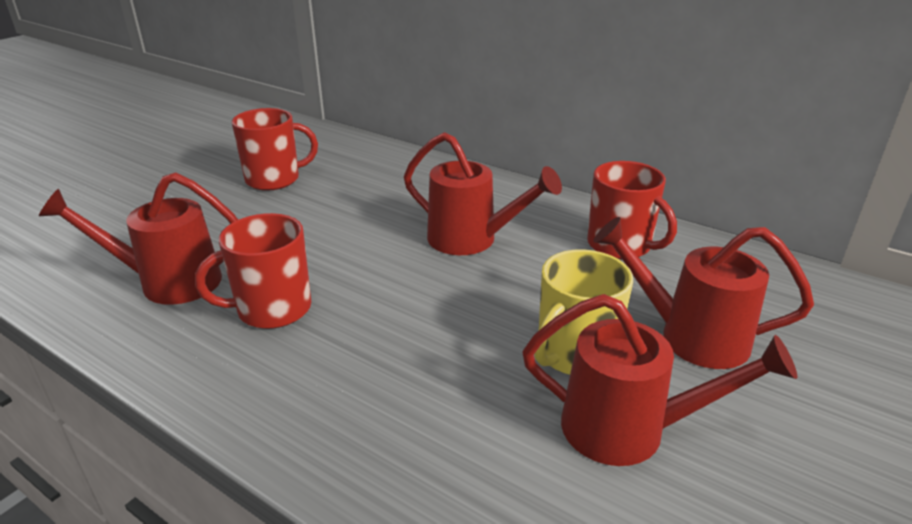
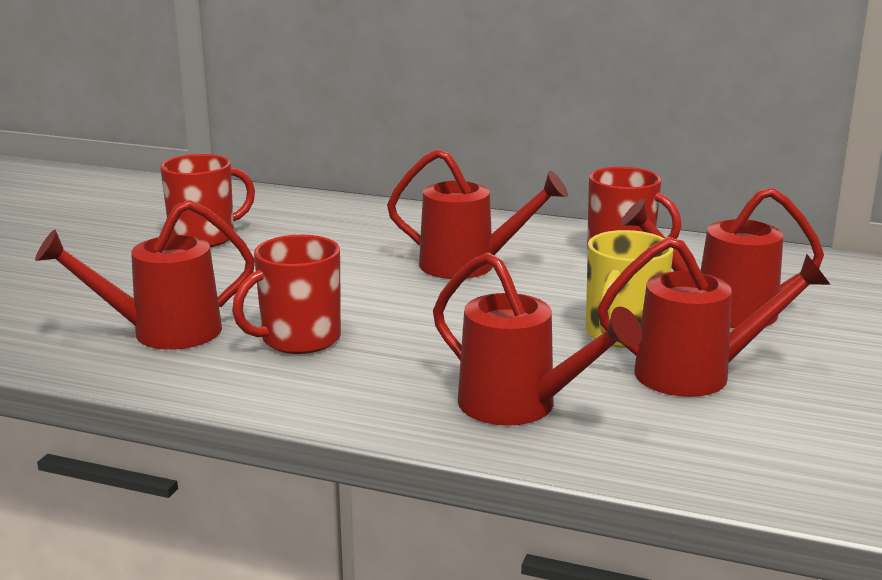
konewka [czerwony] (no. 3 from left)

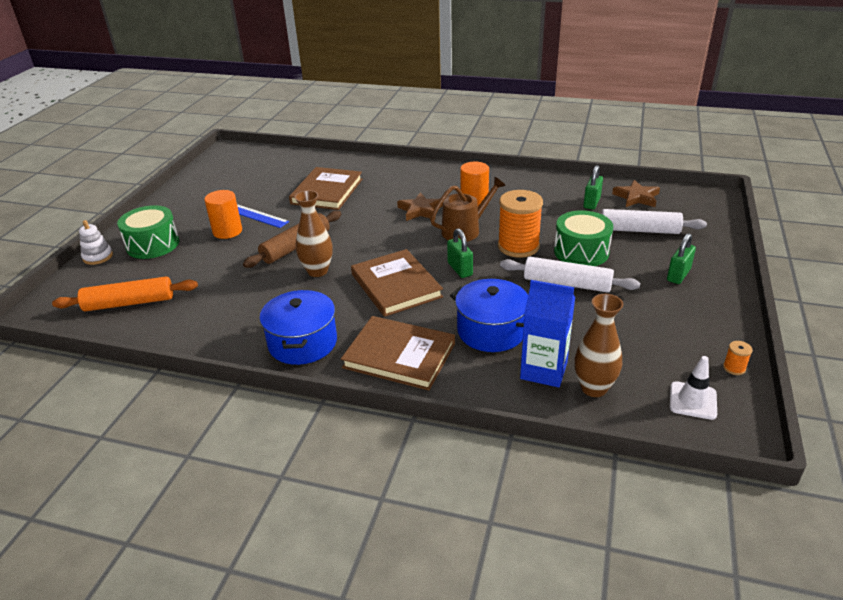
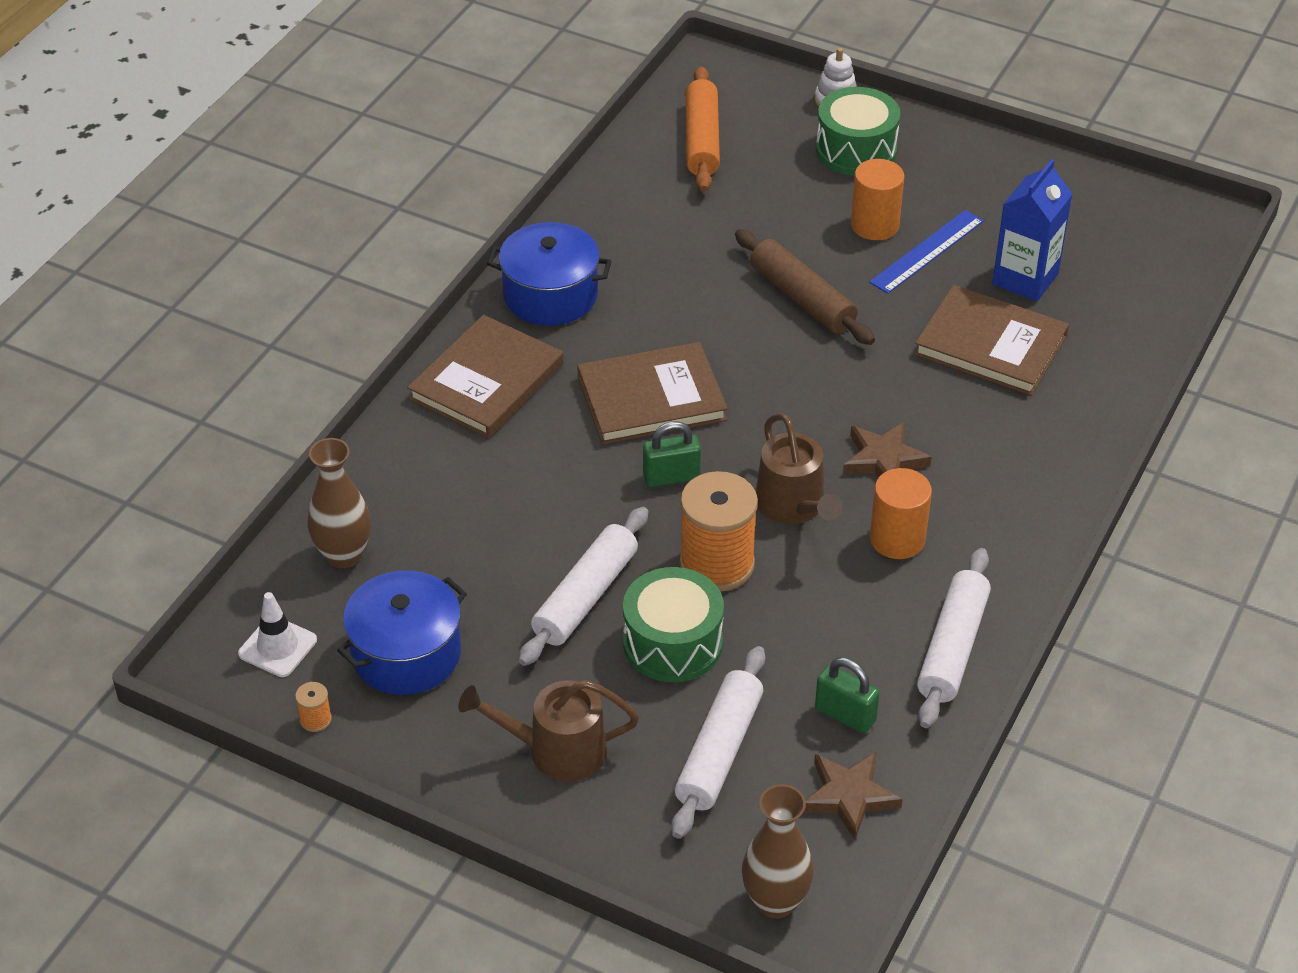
wałek do ciasta [biały] (no. 3 from left)
wazon [brązowy] (no. 2 from left)
garnek [niebieski] (no. 1 from left)
karton mleka [niebieski]
konewka [brązowy] (no. 1 from left)

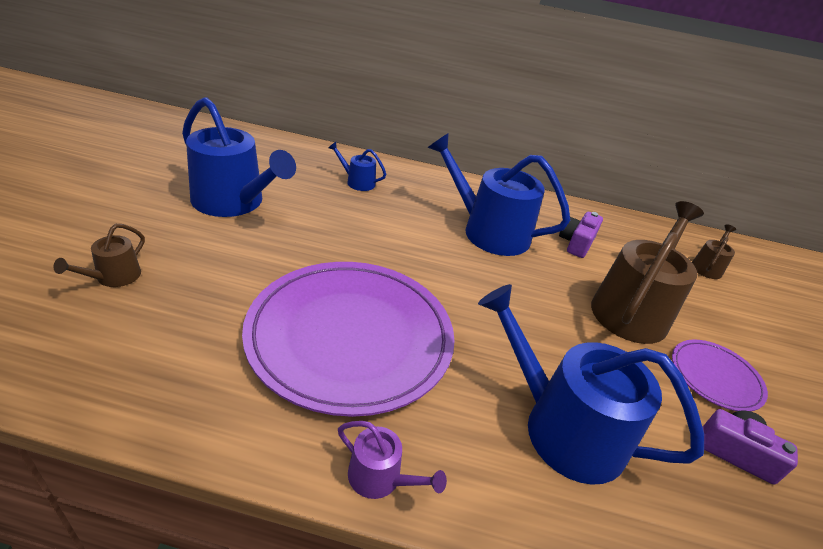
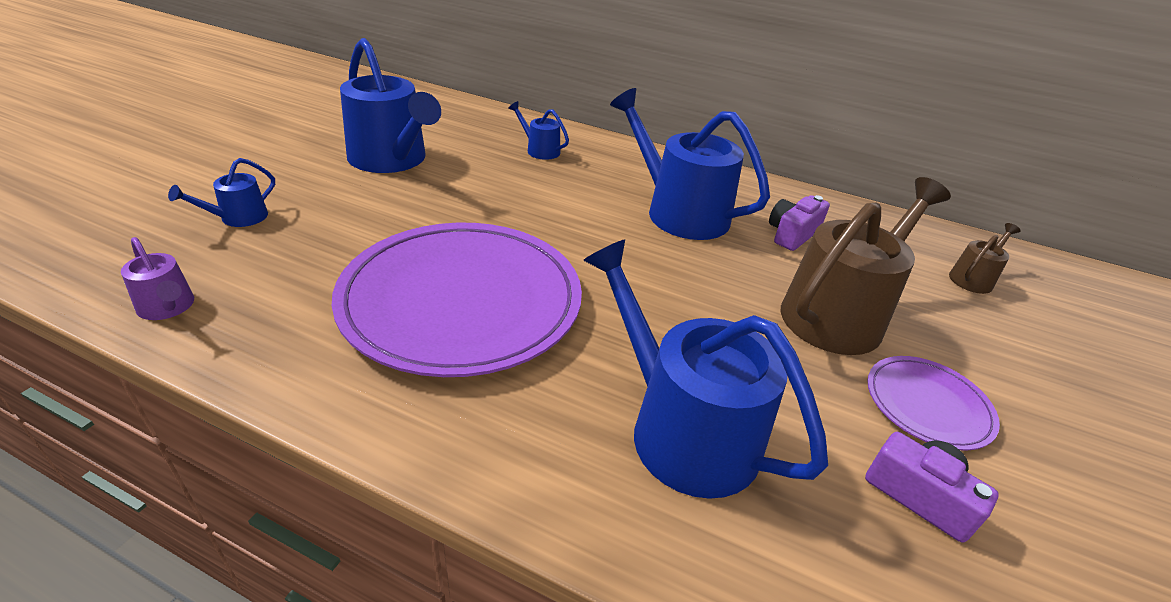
konewka [fioletowy]
konewka [niebieski] (no. 1 from left)

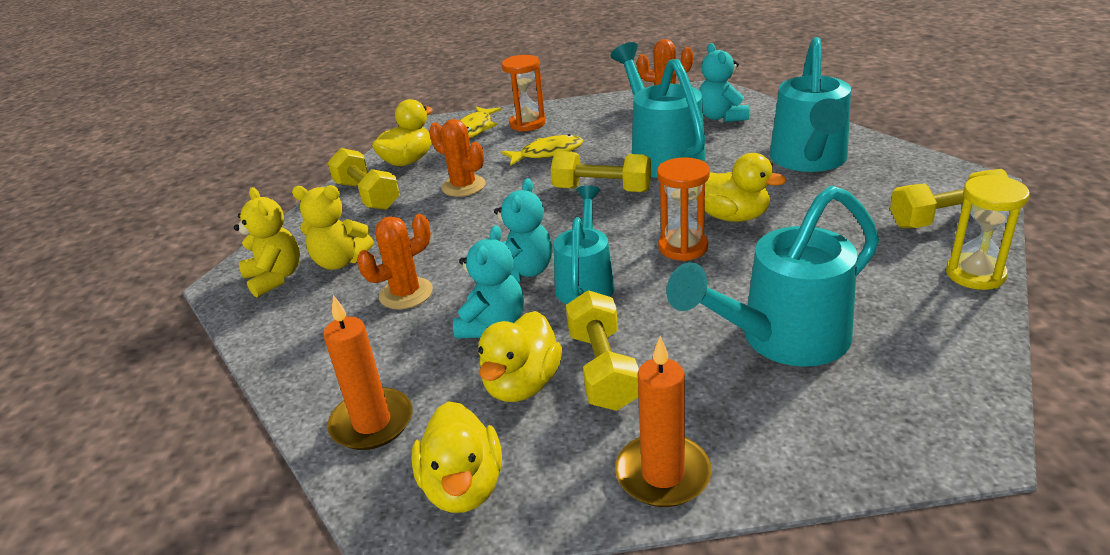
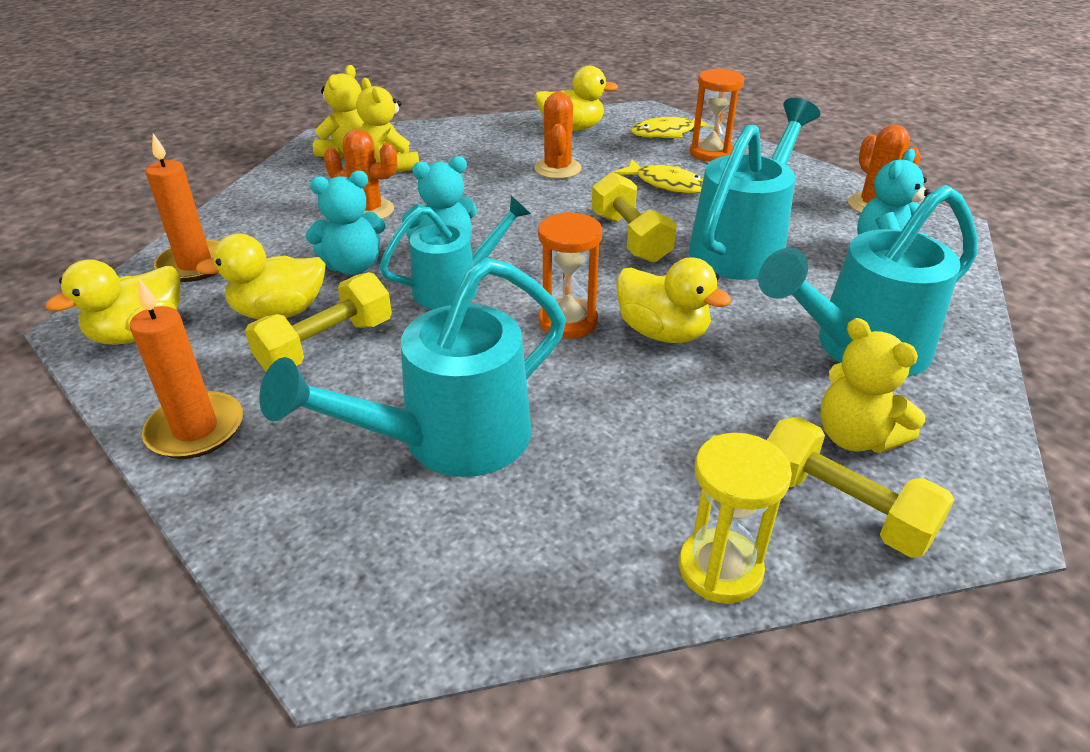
hantel [żółty] (no. 1 from left in the first image)
miś [żółty] (no. 3 from left)
konewka [turkusowy] (no. 1 from left)
kaczka [żółty] (no. 4 from left)

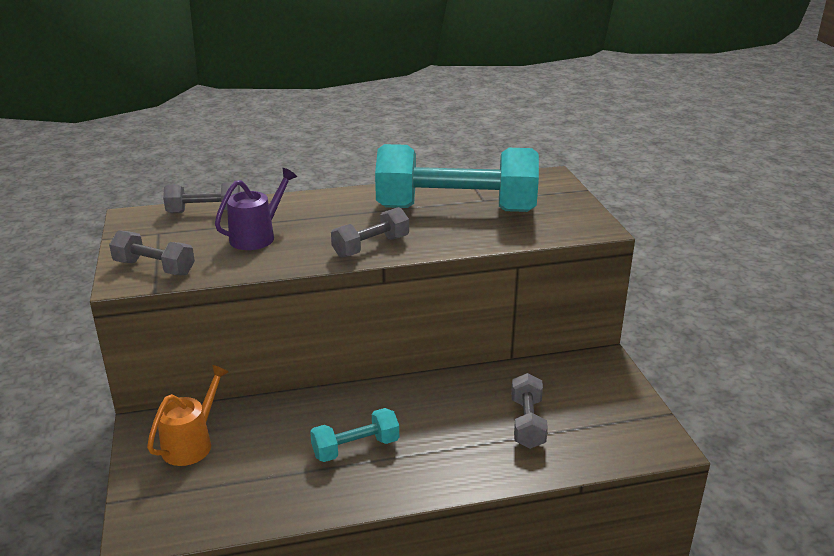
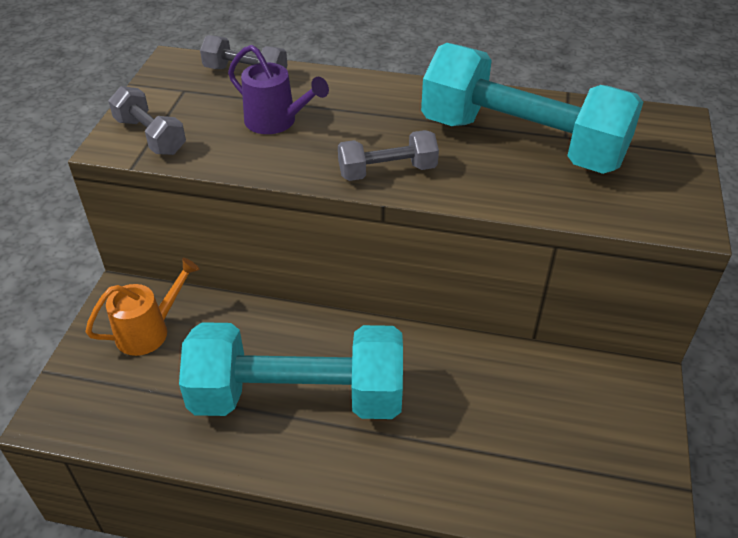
hantel [szary] (no. 4 from left in the first image)
konewka [fioletowy]
hantel [turkusowy] (no. 1 from left)

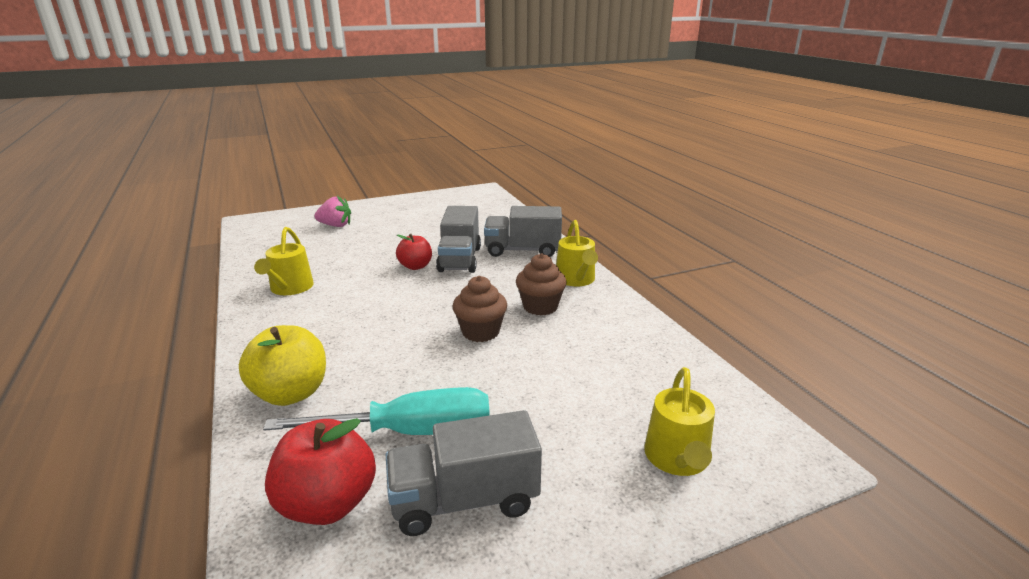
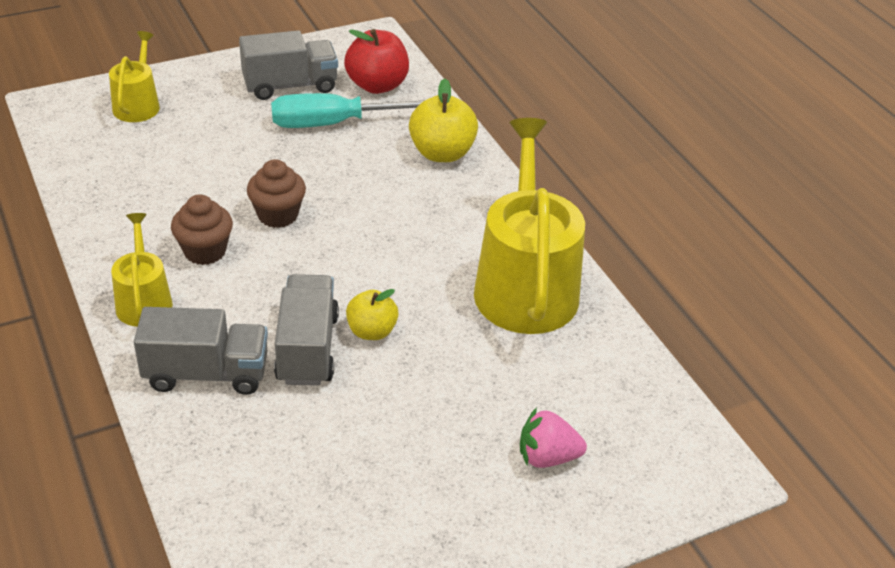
jabłko [żółty] (no. 1 from left)
konewka [żółty] (no. 3 from left)

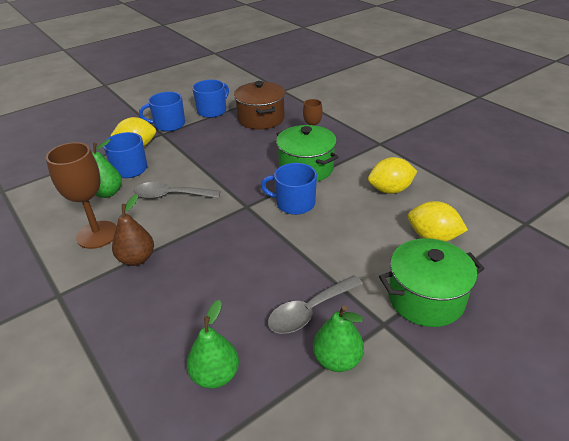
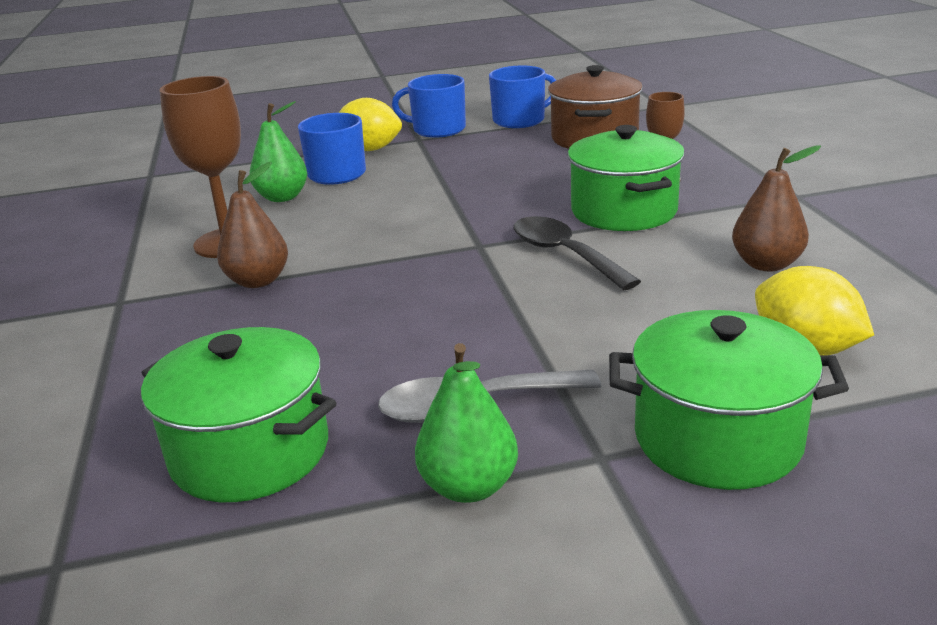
łyżka [szary] (no. 1 from left in the first image)
garnek [zielony] (no. 1 from left)
łyżka [czarny]
gruszka [brązowy] (no. 2 from left)

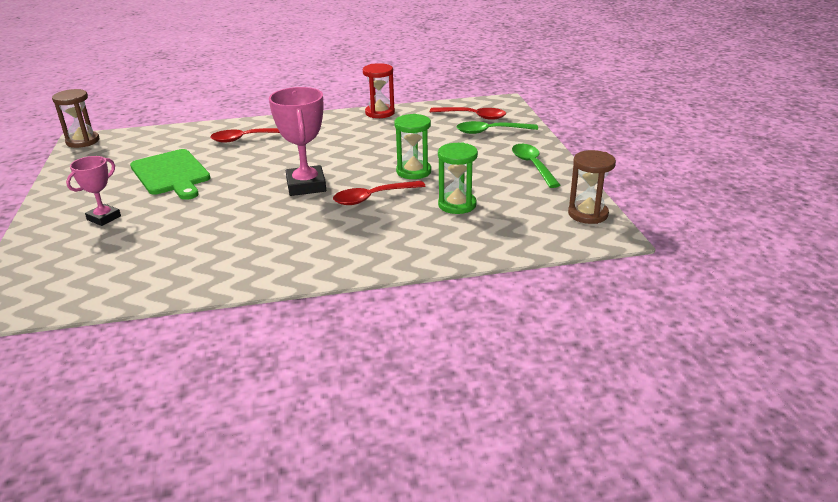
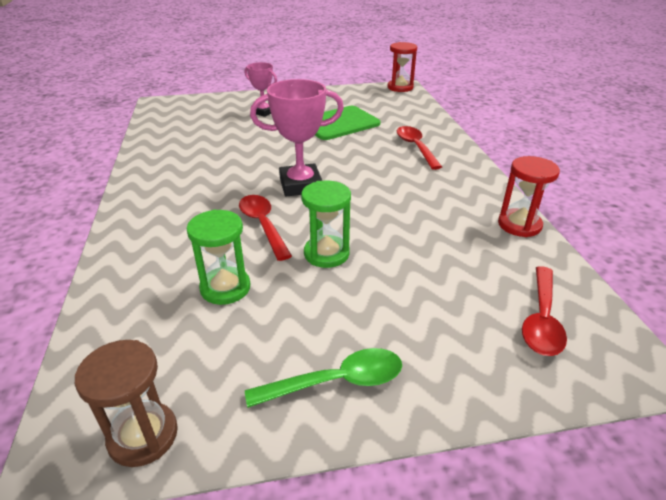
łyżka [zielony] (no. 1 from left in the first image)
klepsydra [czerwony] (no. 1 from left)

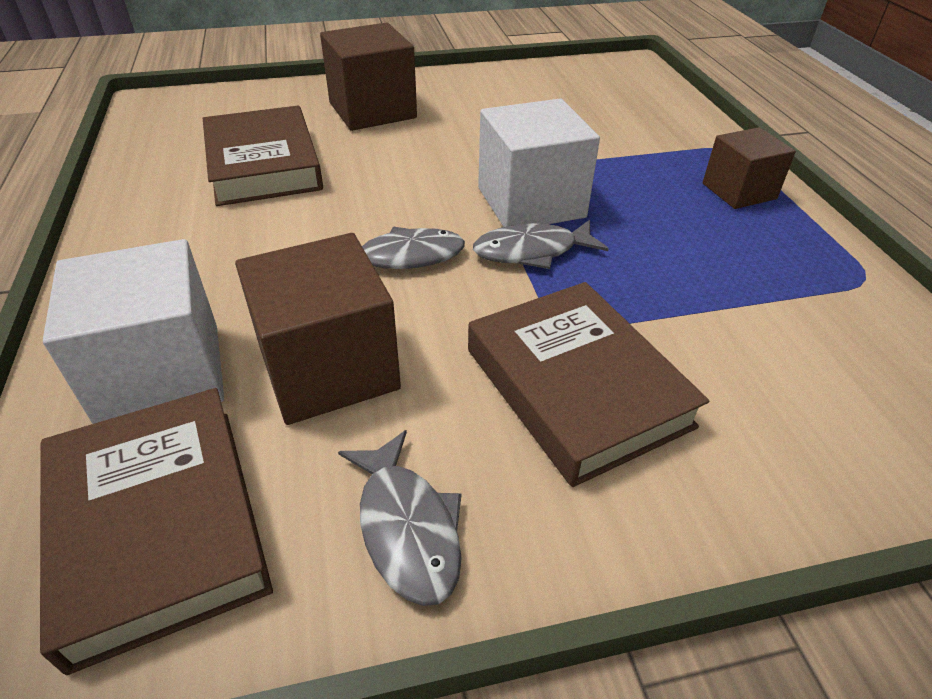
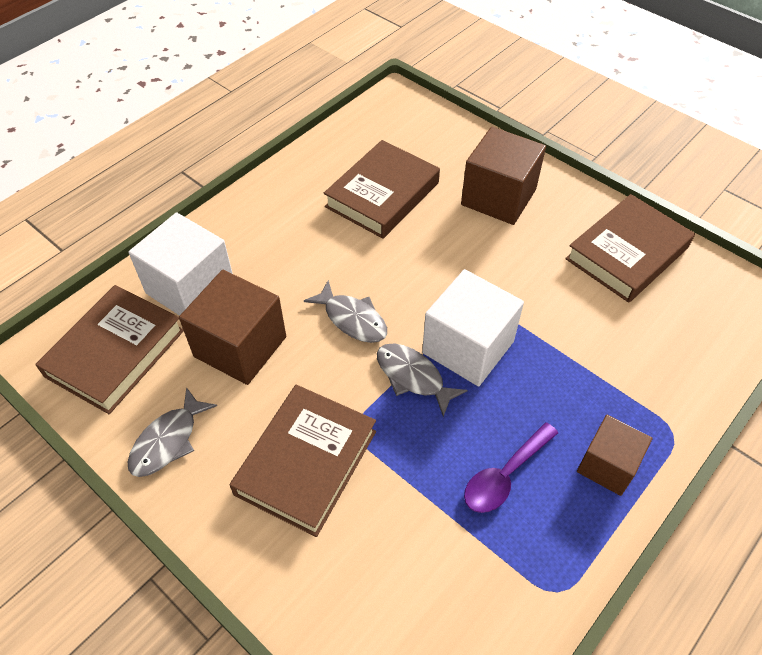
łyżka [fioletowy]
książka [brązowy] (no. 4 from left)

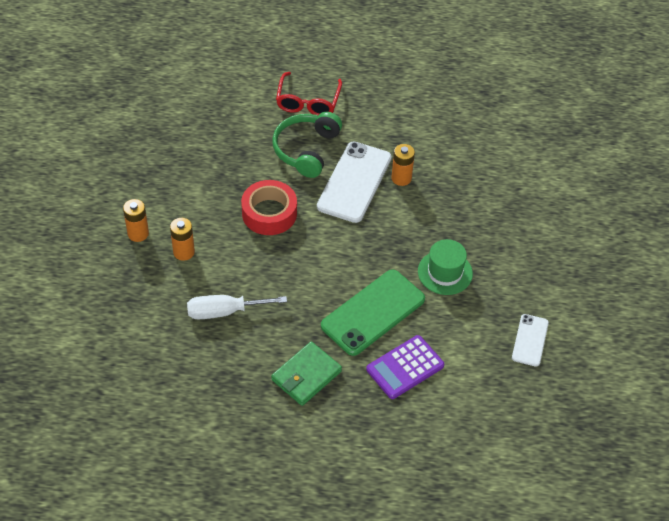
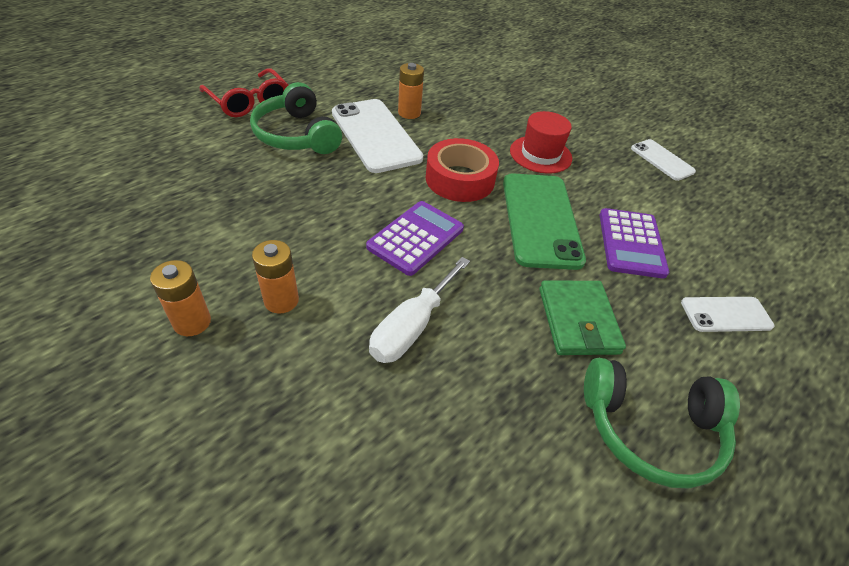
kalkulator [fioletowy] (no. 1 from left)
słuchawki [zielony] (no. 2 from left)
telefon [biały] (no. 3 from left)
taśma klejąca [czerwony]
kapelusz [czerwony]

